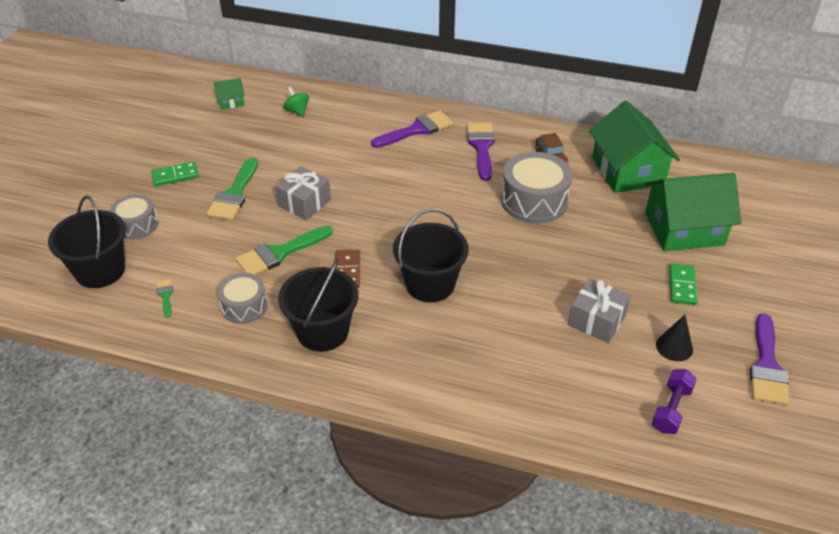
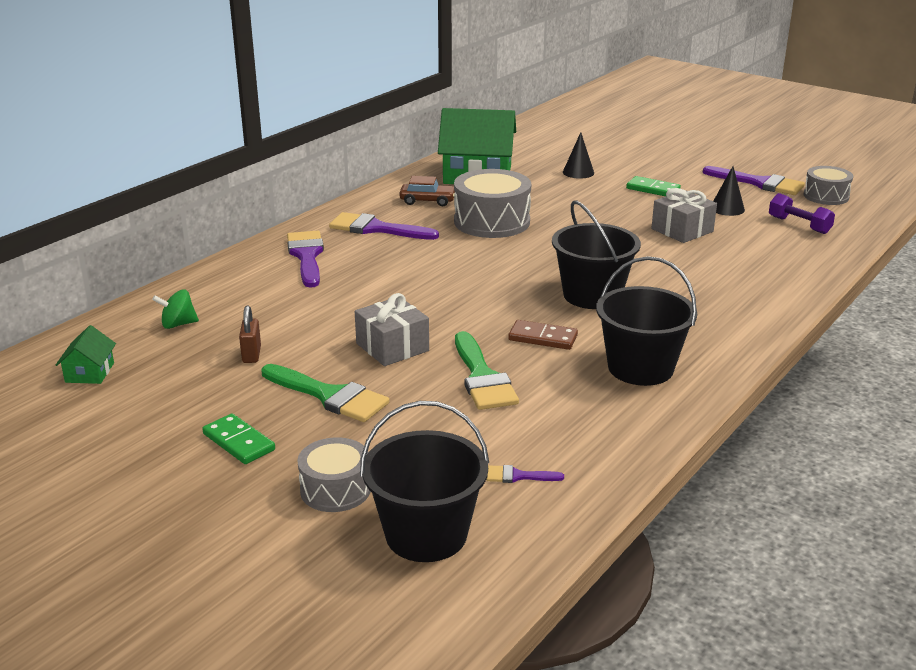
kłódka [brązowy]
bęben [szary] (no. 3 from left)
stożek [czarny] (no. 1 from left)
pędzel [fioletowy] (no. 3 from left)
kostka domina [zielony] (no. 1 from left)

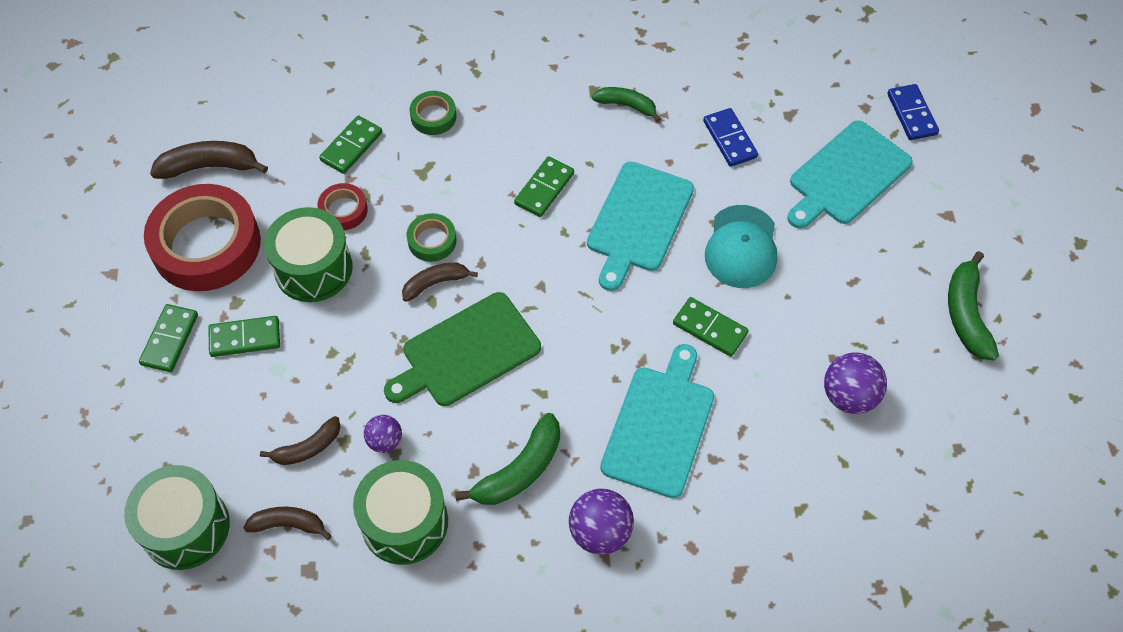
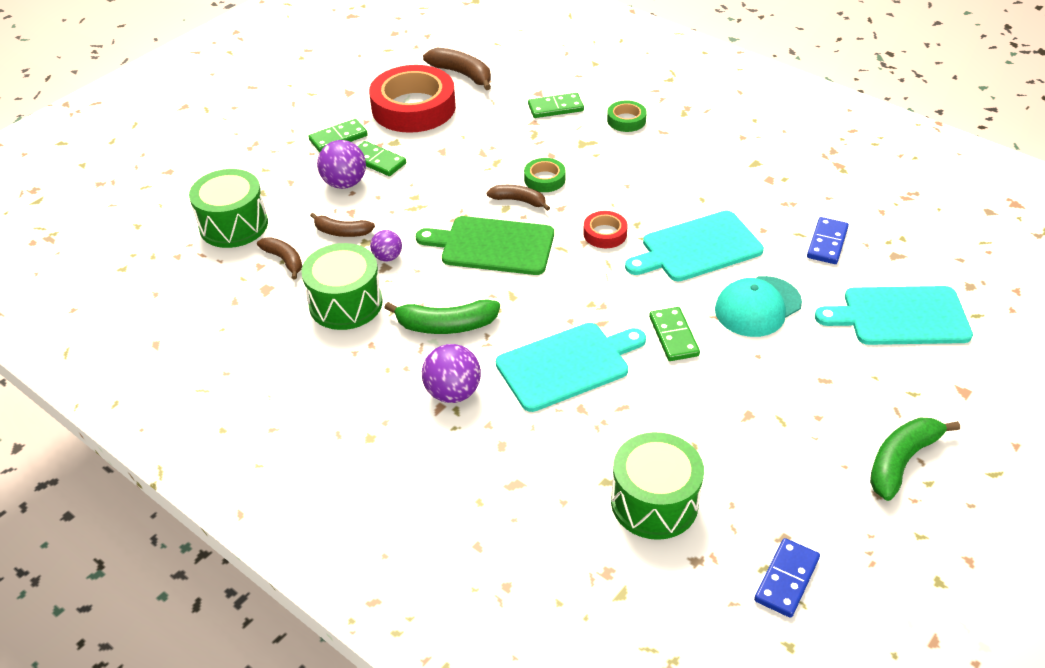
kostka domina [zielony] (no. 4 from left in the first image)
banan [zielony] (no. 2 from left in the first image)
bęben [zielony] (no. 3 from left)
taśma klejąca [czerwony] (no. 2 from left)
piłka [fioletowy] (no. 1 from left)
kostka domina [niebieski] (no. 1 from left)

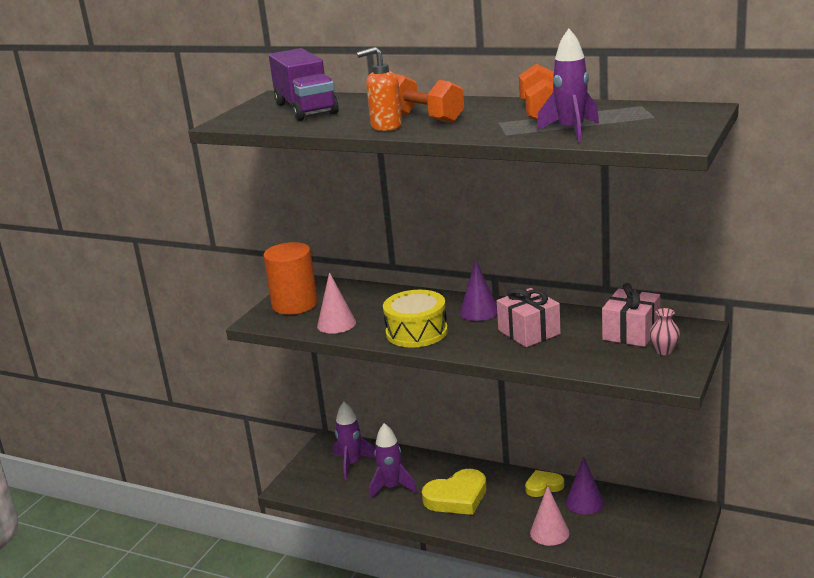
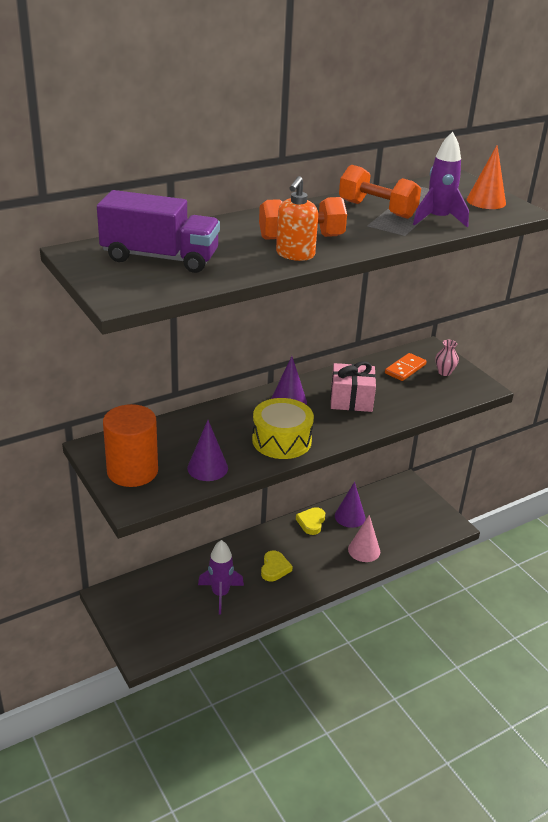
rakieta [fioletowy] (no. 1 from left in the first image)
stożek [pomarańczowy]
kostka domina [pomarańczowy]
stożek [fioletowy] (no. 1 from left)
serce [żółty] (no. 1 from left)

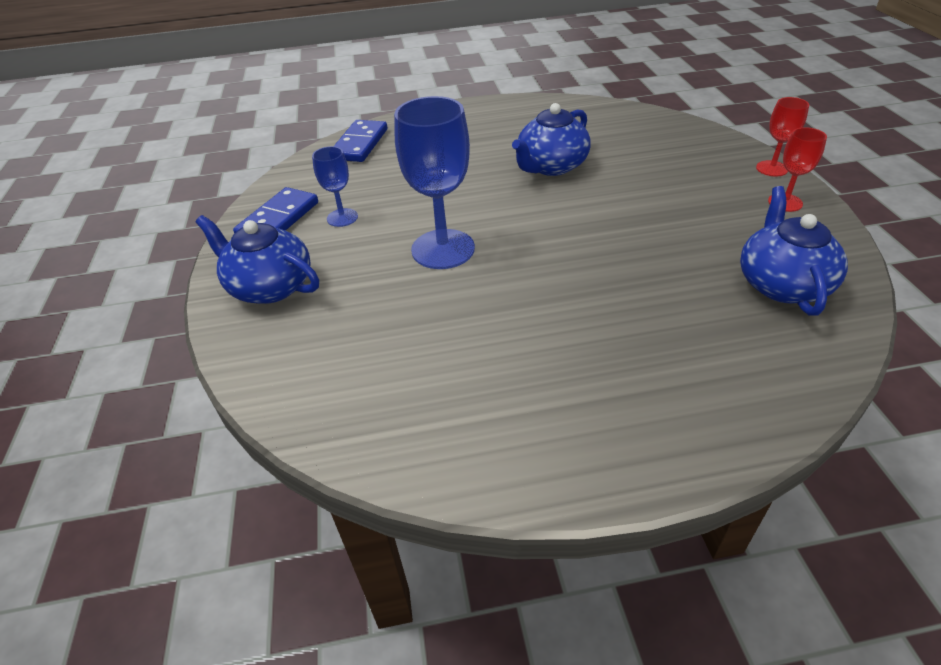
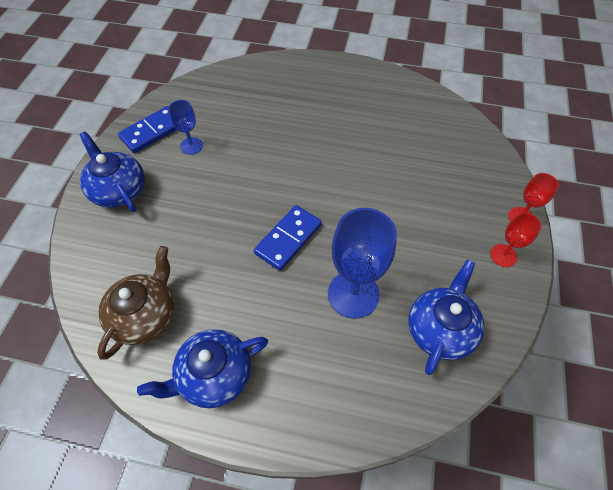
imbryk [brązowy]
kostka domina [niebieski] (no. 2 from left)
kielich [niebieski] (no. 2 from left)
imbryk [niebieski] (no. 2 from left)

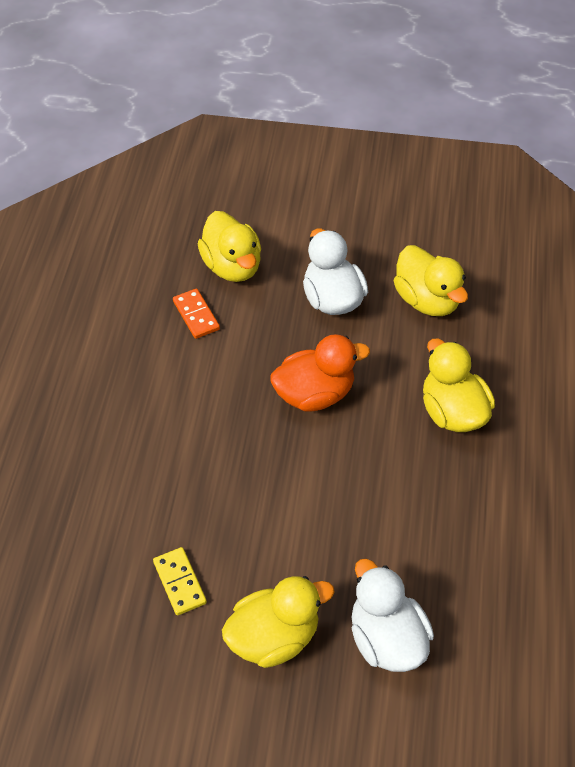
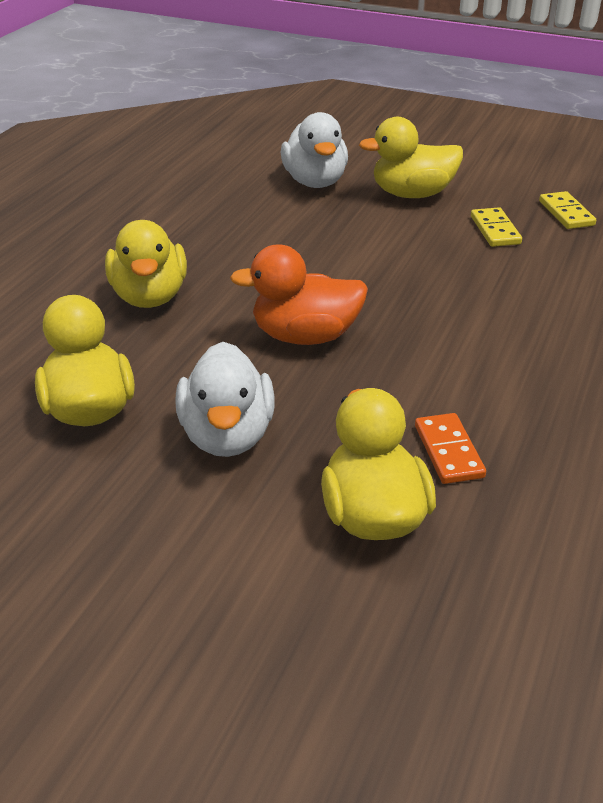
kostka domina [żółty] (no. 2 from left)

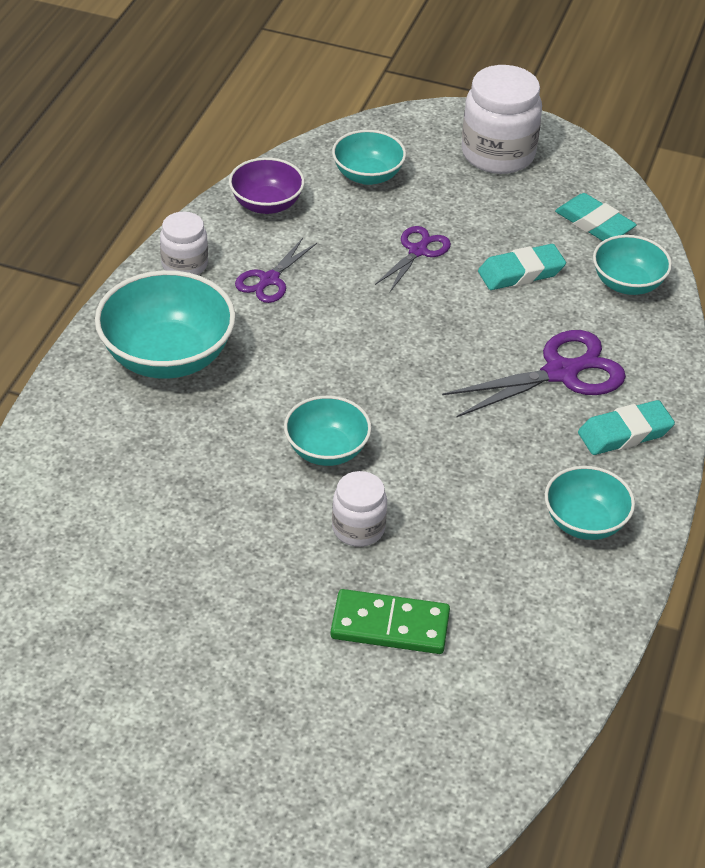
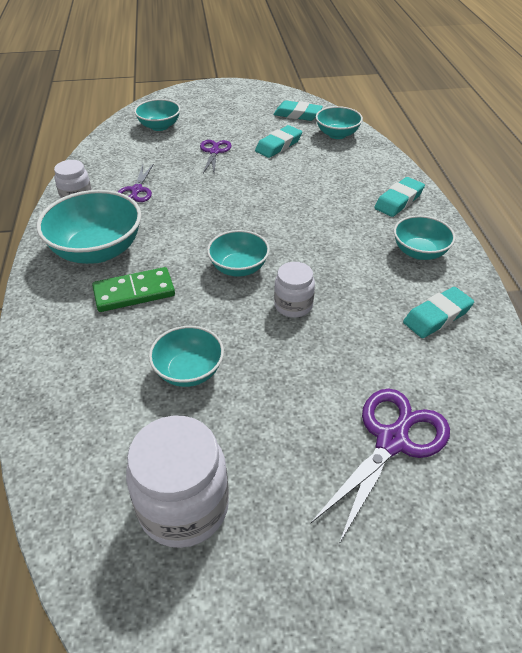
miska [fioletowy]
miska [turkusowy] (no. 3 from left)
gumka do mazania [turkusowy] (no. 4 from left)
kostka domina [zielony]
nożyczki [fioletowy] (no. 3 from left)
słoik [biały] (no. 2 from left)

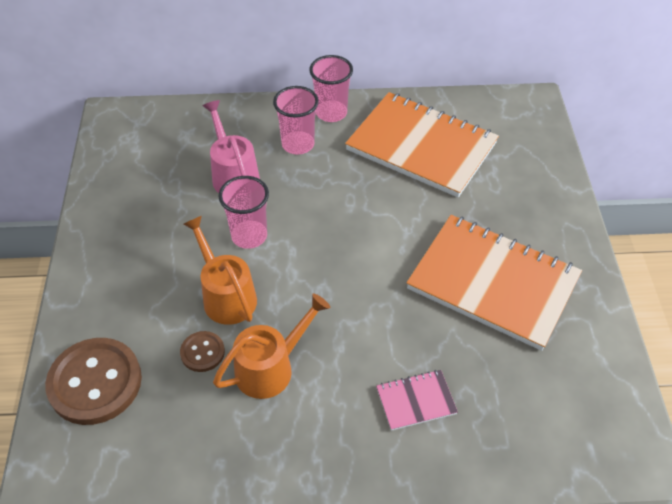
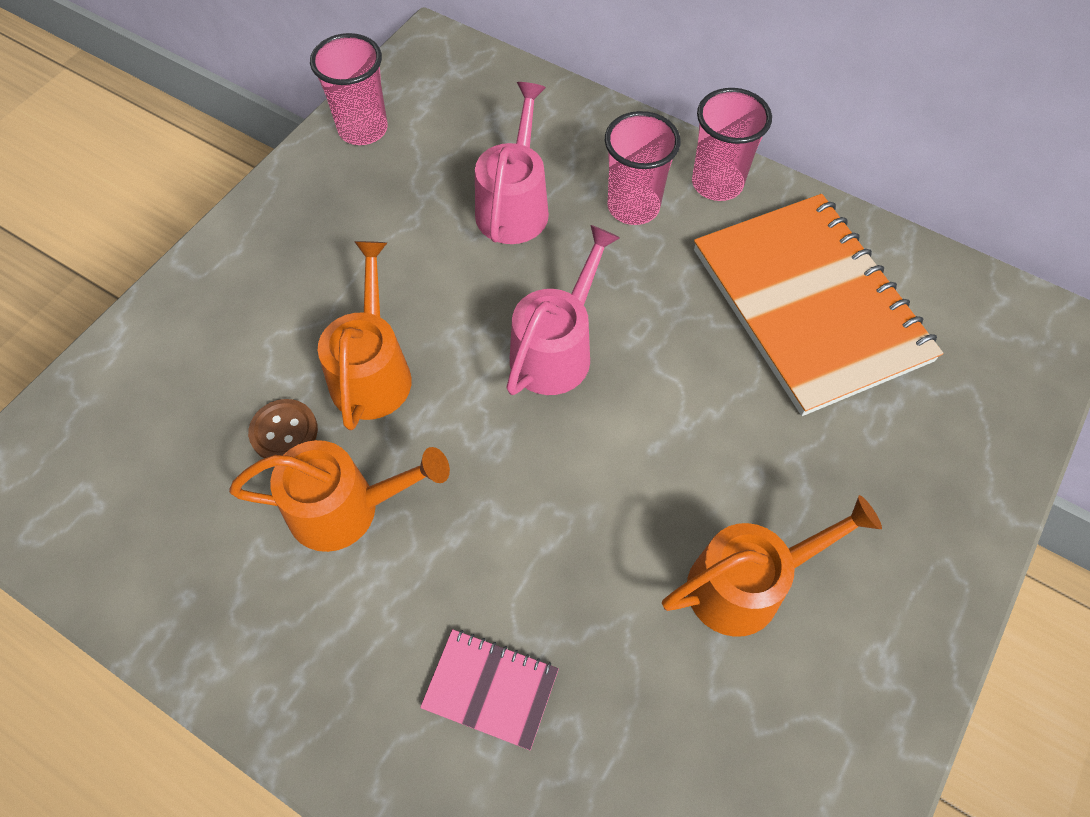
guzik [brązowy] (no. 1 from left in the first image)
konewka [różowy] (no. 2 from left)
szklanka [różowy] (no. 1 from left)
konewka [pomarańczowy] (no. 3 from left)

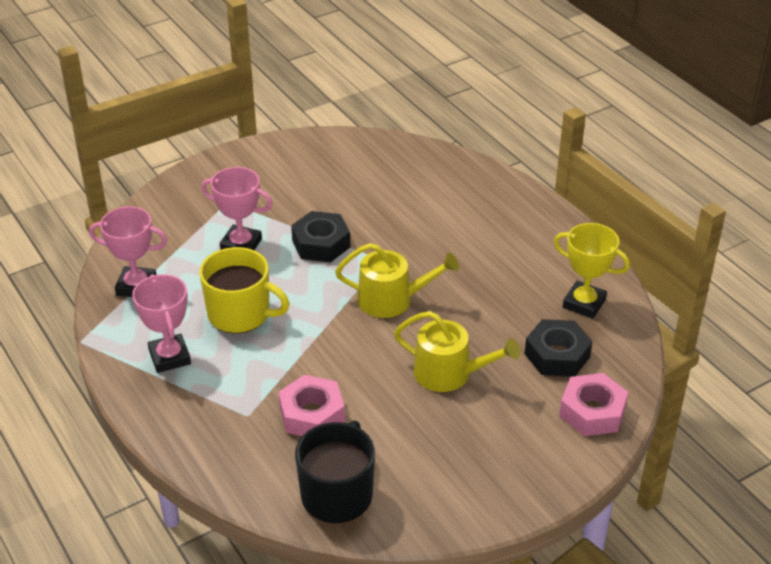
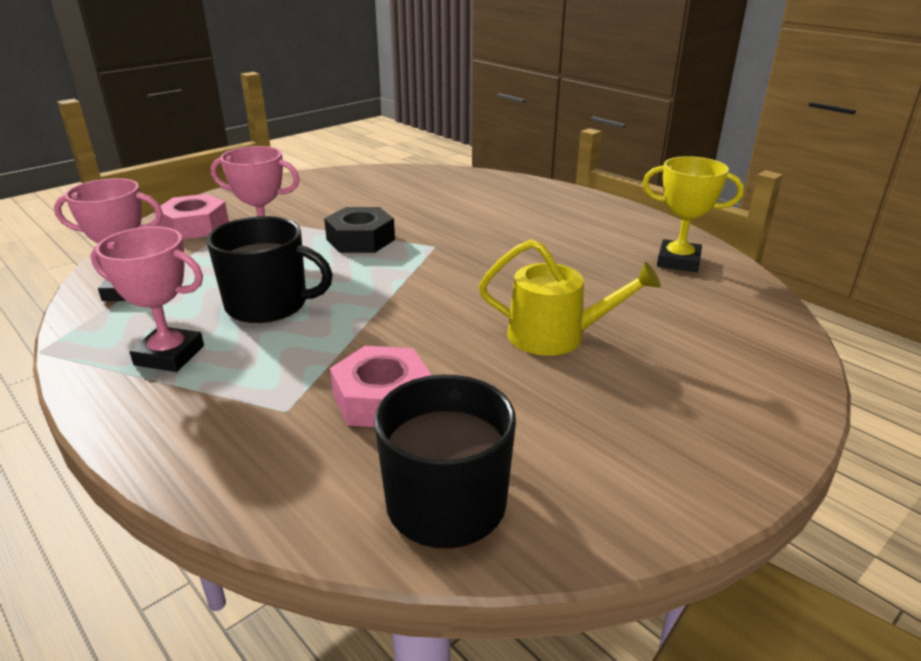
konewka [żółty] (no. 1 from left in the first image)
nakrętka [czarny] (no. 2 from left in the first image)
nakrętka [różowy] (no. 1 from left)
kubek [czarny] (no. 1 from left)
puchar [różowy] (no. 2 from left)

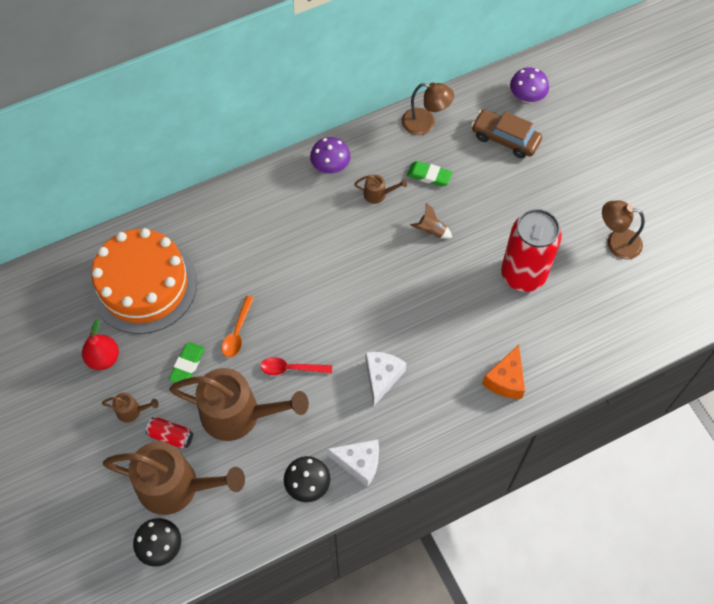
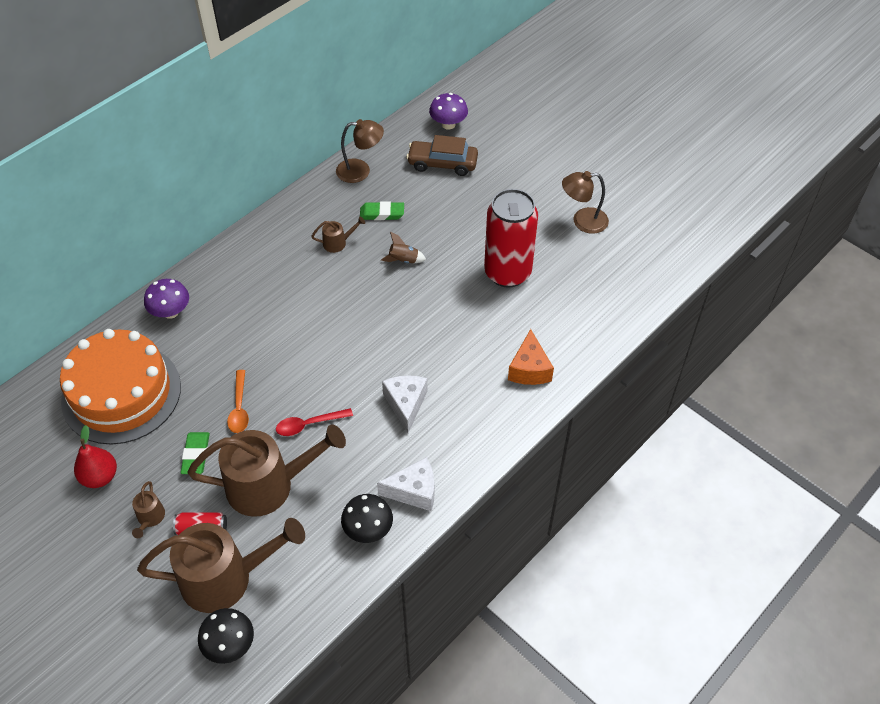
grzyb [fioletowy] (no. 1 from left)
konewka [brązowy] (no. 1 from left)

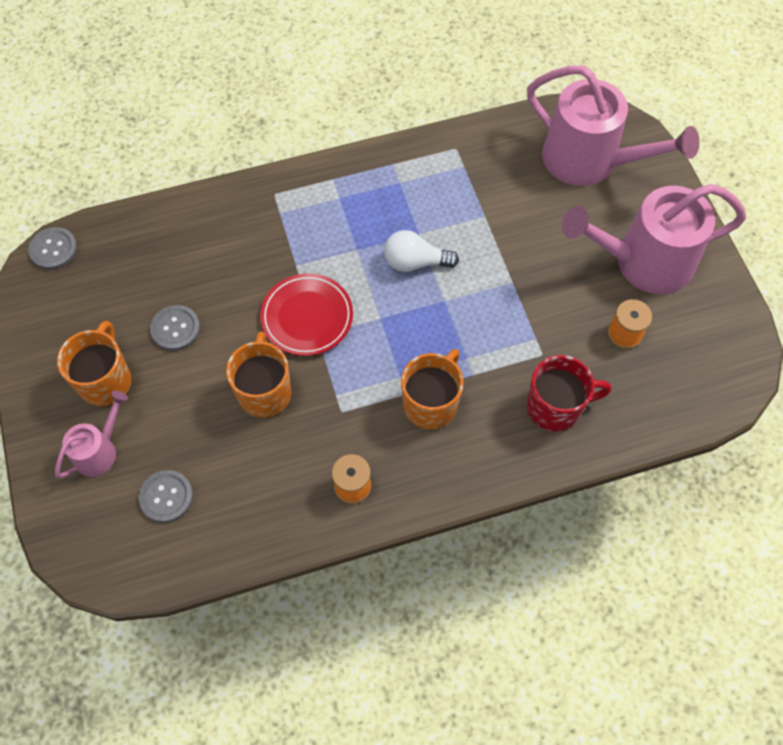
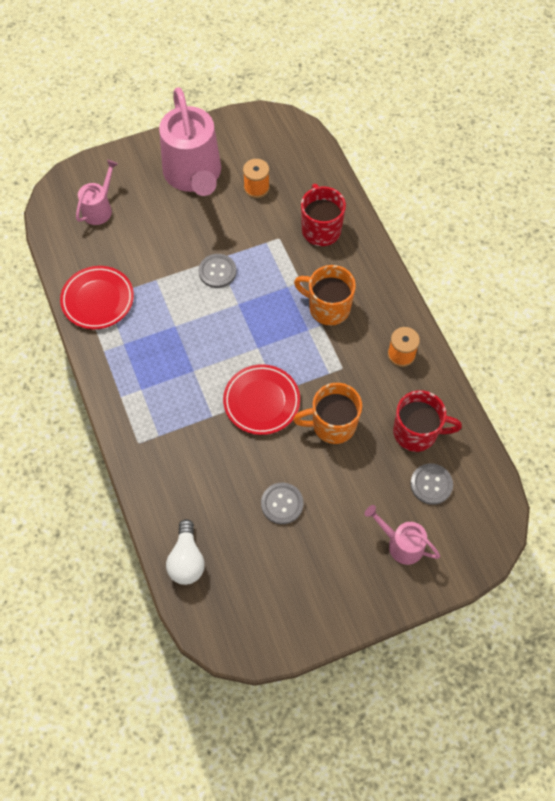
kubek [pomarańczowy] (no. 1 from left in the first image)
talerz [czerwony] (no. 1 from left)
kubek [czerwony] (no. 2 from left)
guzik [szary] (no. 1 from left)
żarówka [biały]
konewka [różowy] (no. 1 from left)

